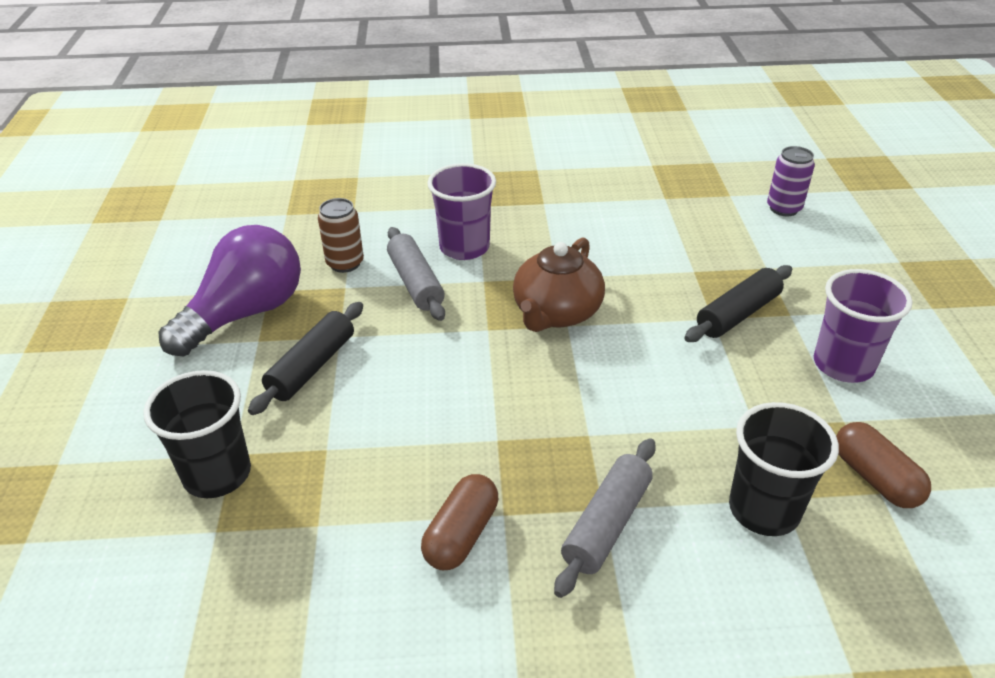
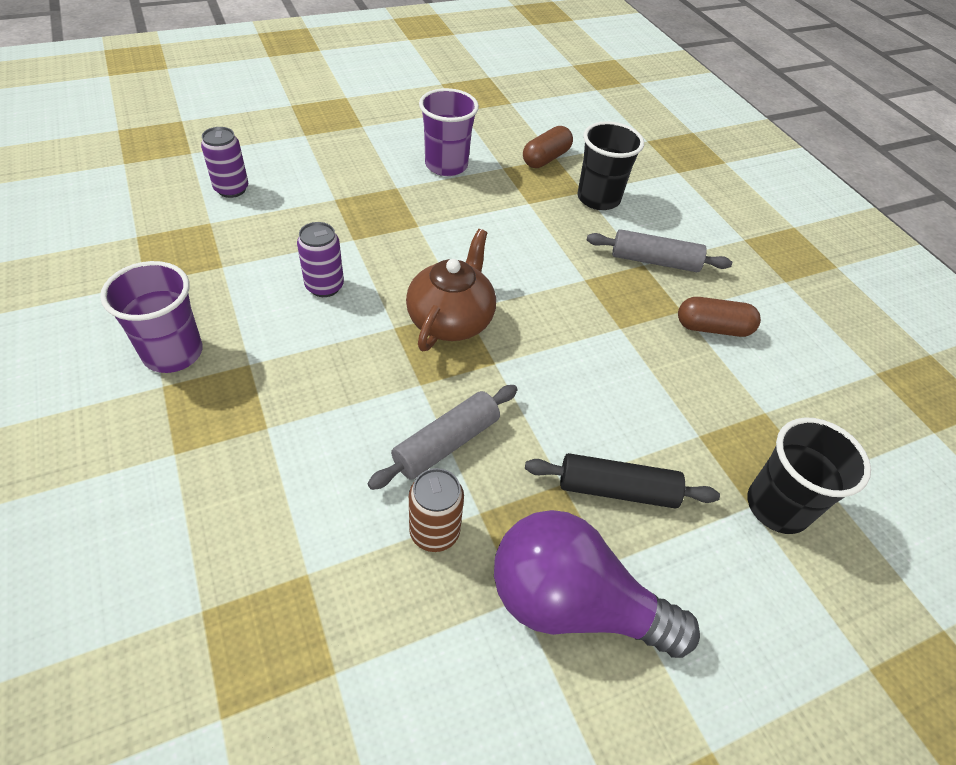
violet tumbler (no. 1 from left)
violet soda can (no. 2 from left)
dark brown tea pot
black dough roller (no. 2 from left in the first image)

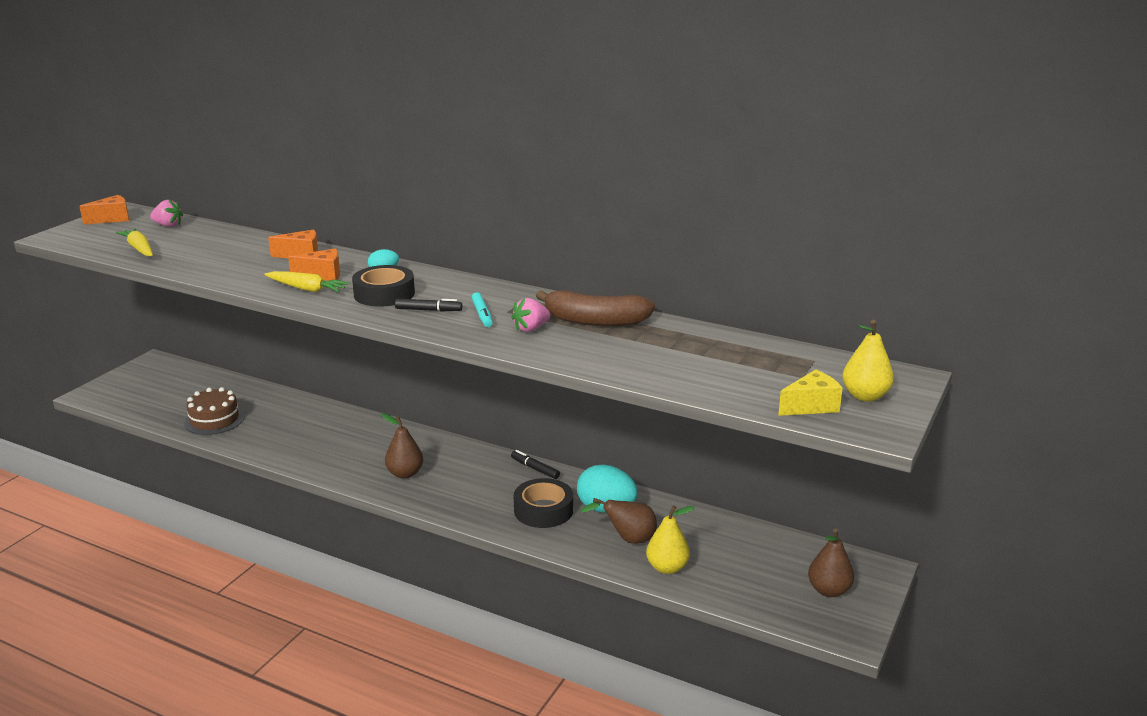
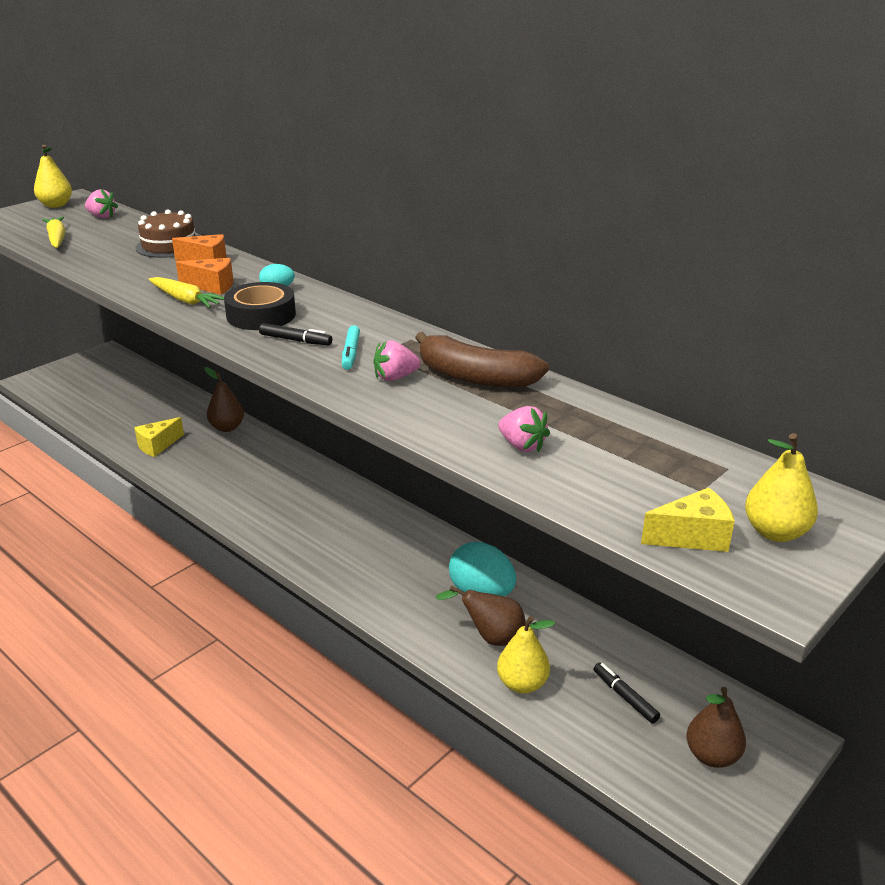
golden pear fruit (no. 1 from left)
golden cheese (no. 1 from left)
dark brown cake
dark brown pear fruit (no. 1 from left)
pink strawberry (no. 3 from left)
black felt pen (no. 2 from left)
black tape (no. 2 from left in the first image)

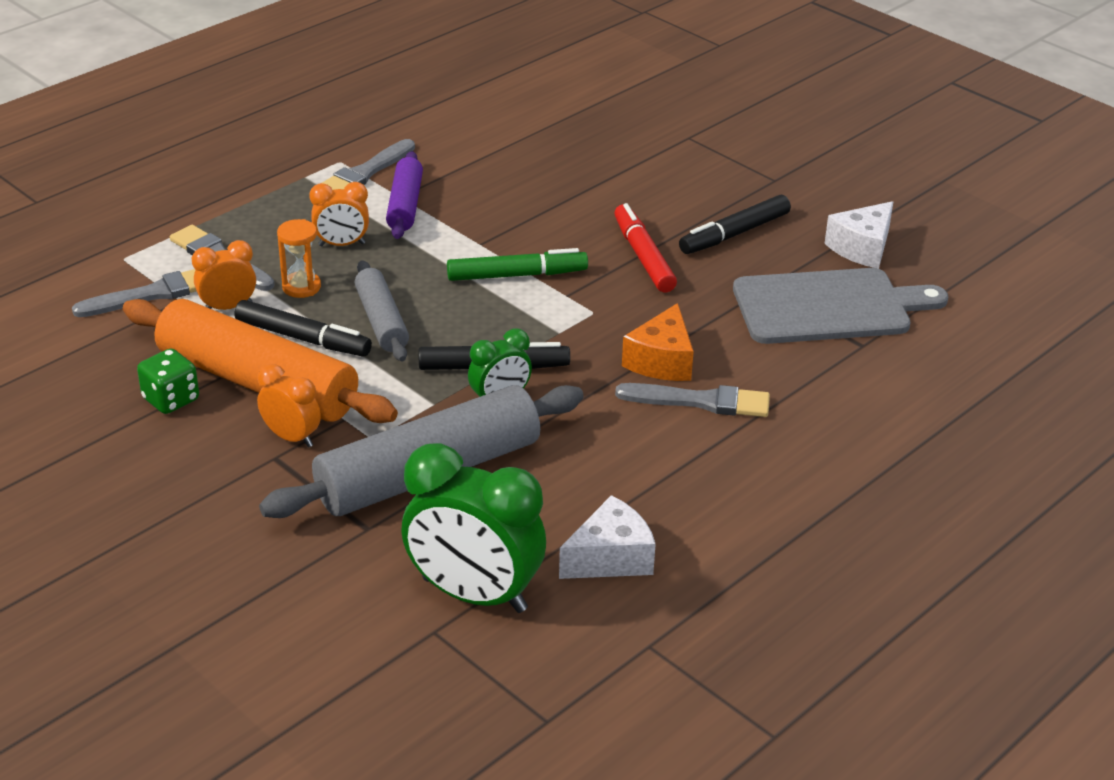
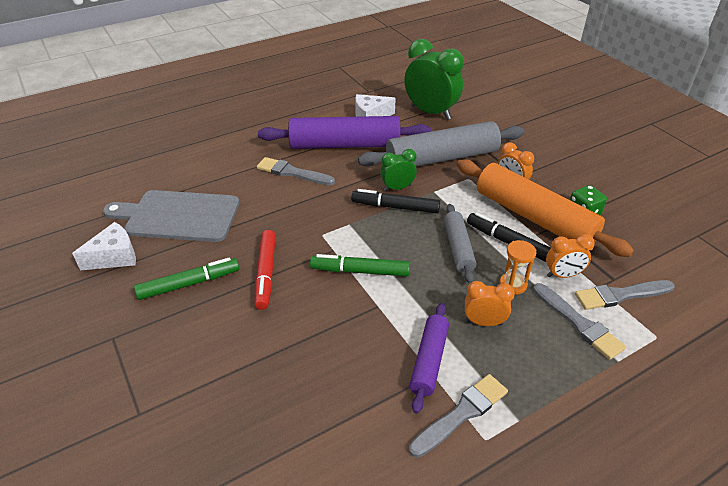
emerald felt pen (no. 1 from left)
violet dough roller (no. 1 from left)
orange cheese

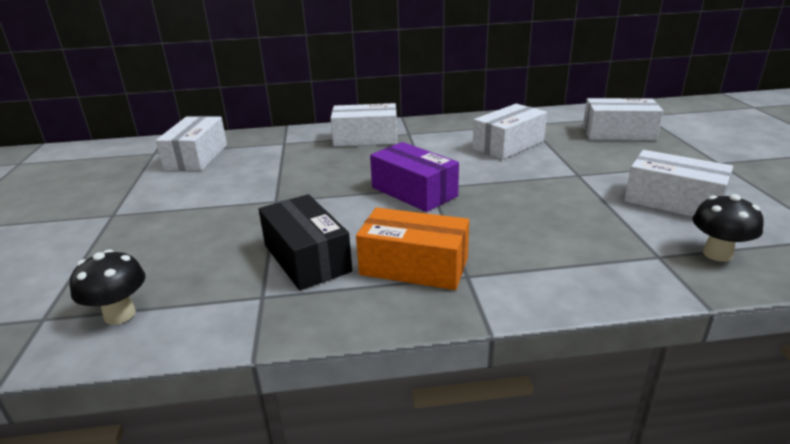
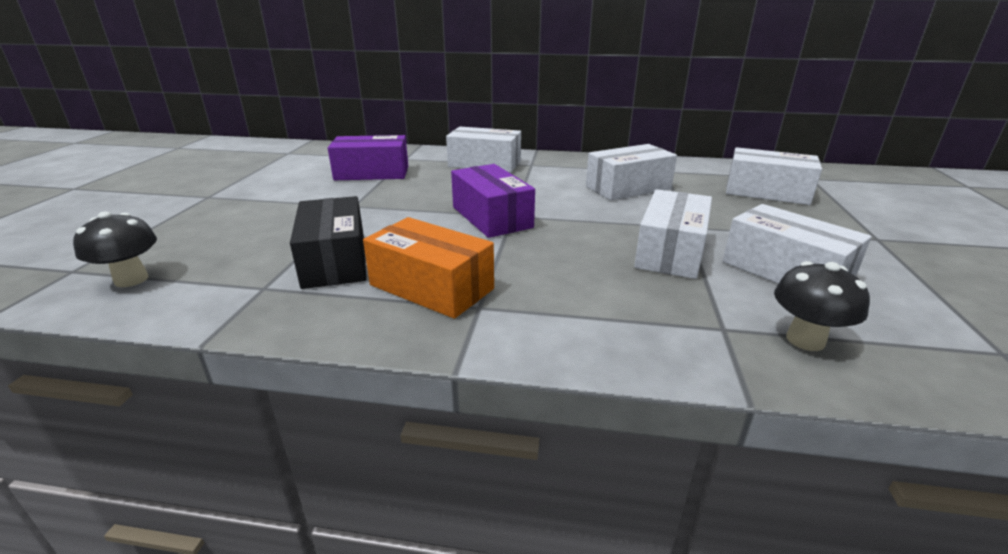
violet parcel (no. 1 from left)
snow-white parcel (no. 3 from left)

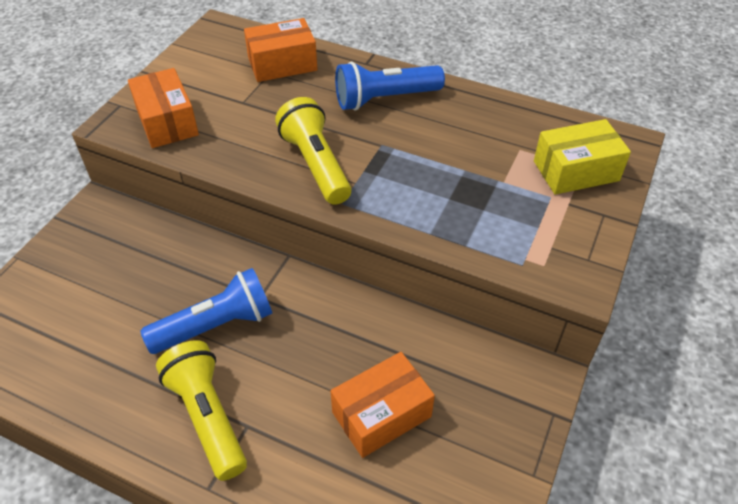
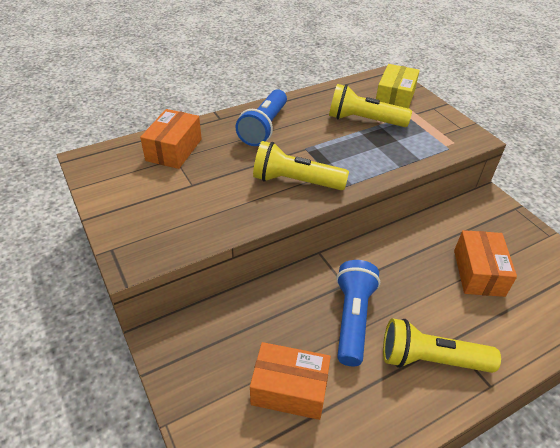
orange parcel (no. 2 from left)
golden torch (no. 2 from left)

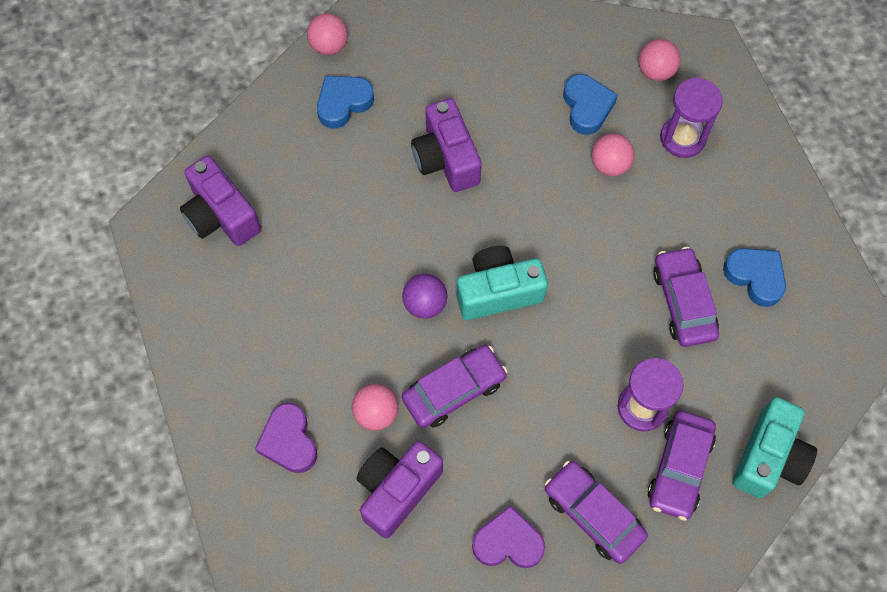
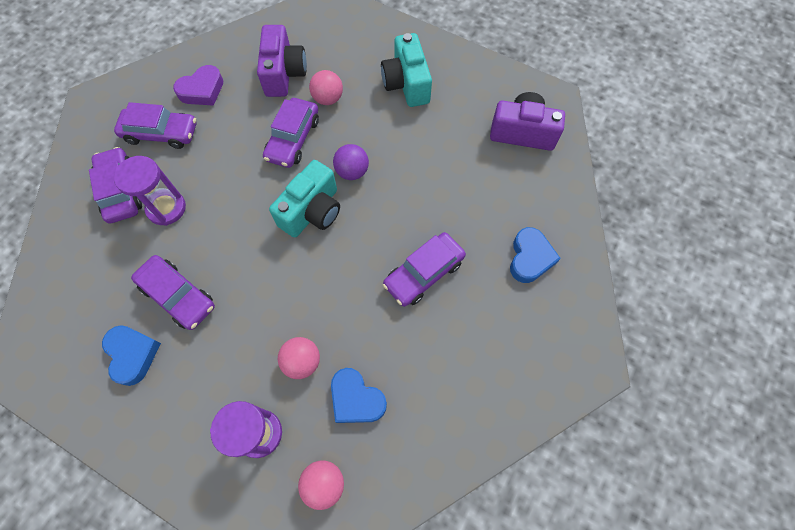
cobalt love heart (no. 1 from left)
teal compact camera (no. 2 from left)
violet toy car (no. 5 from left)
violet love heart (no. 1 from left in the first image)
pink sphere (no. 1 from left in the first image)

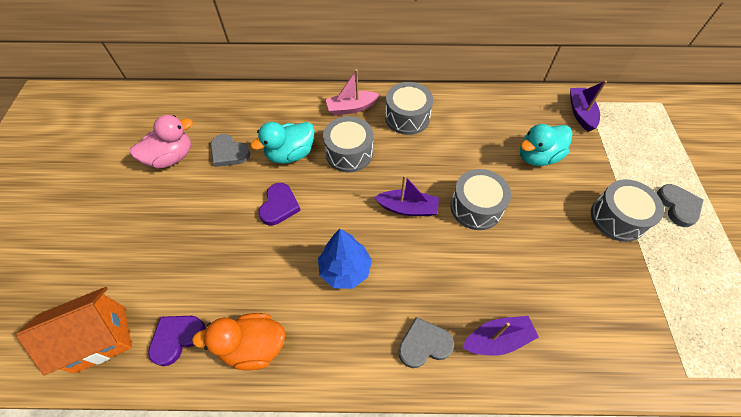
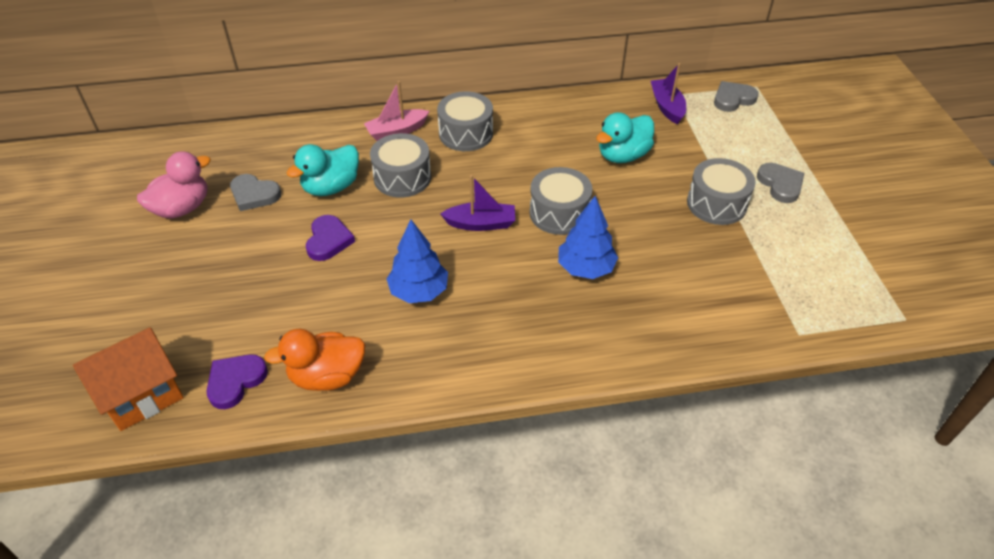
cobalt tree (no. 2 from left)
gray love heart (no. 2 from left)
violet toy boat (no. 2 from left in the first image)

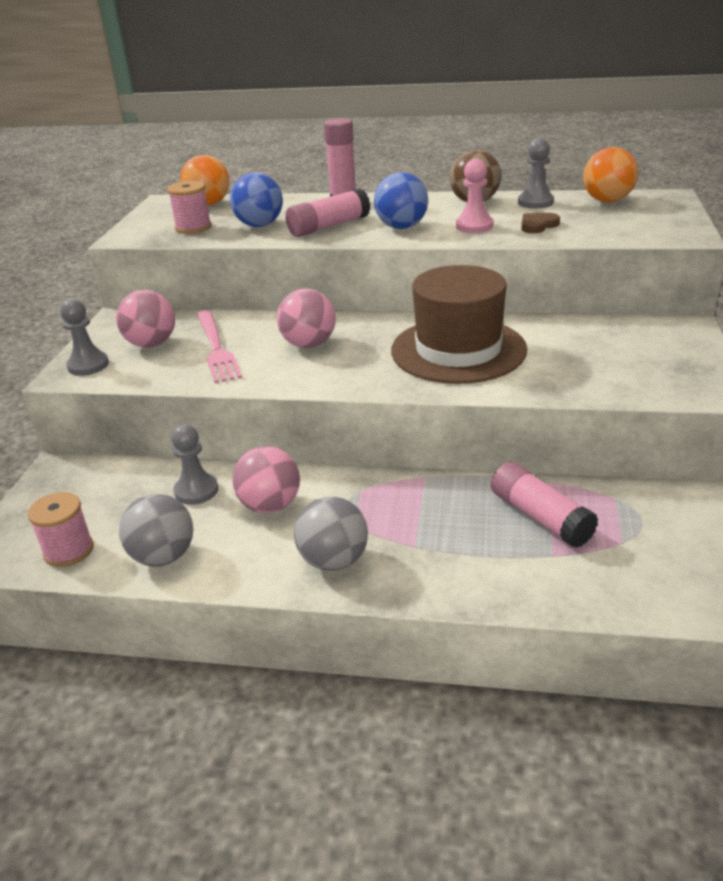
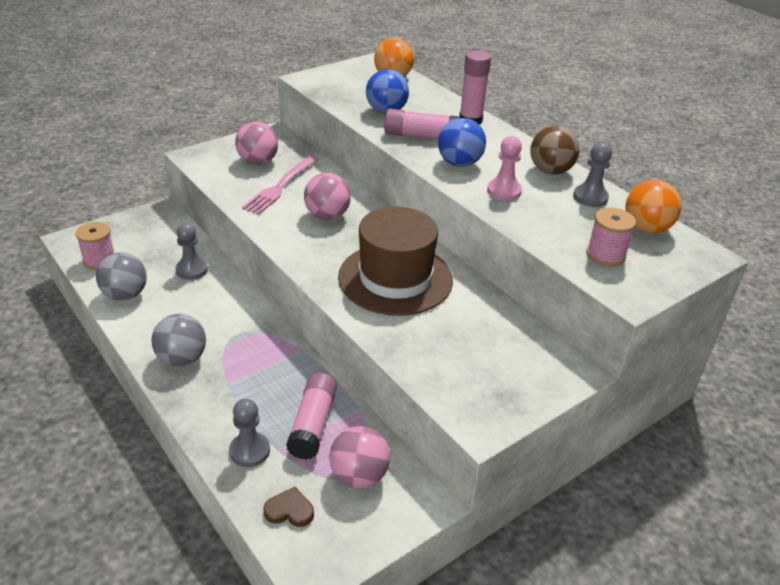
gray game pawn (no. 2 from left)
dark brown love heart
pink sphere (no. 3 from left)
pink spool (no. 2 from left)

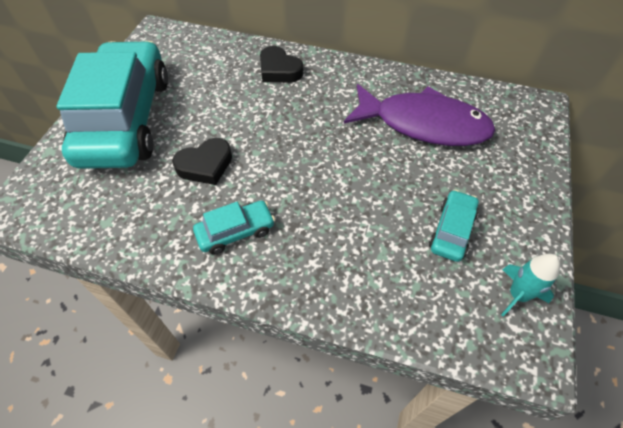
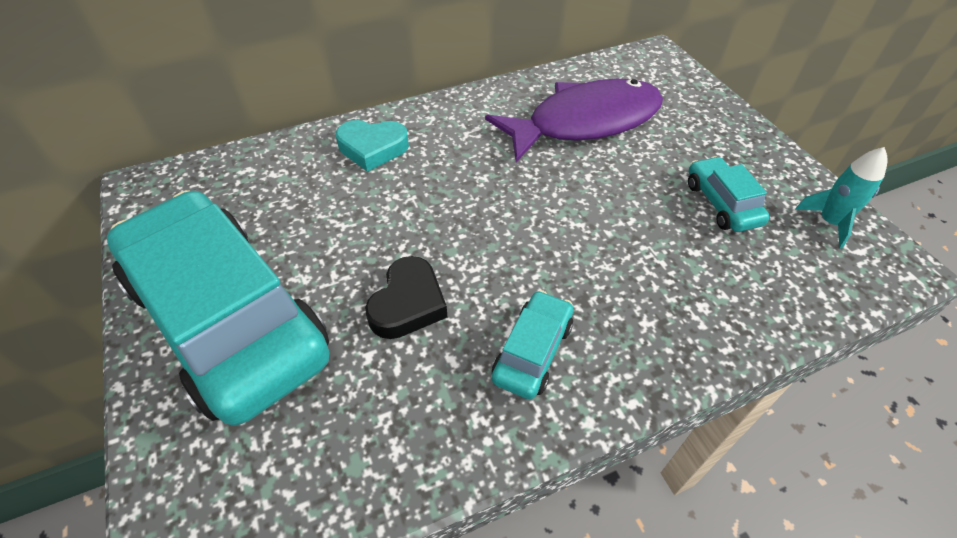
teal love heart

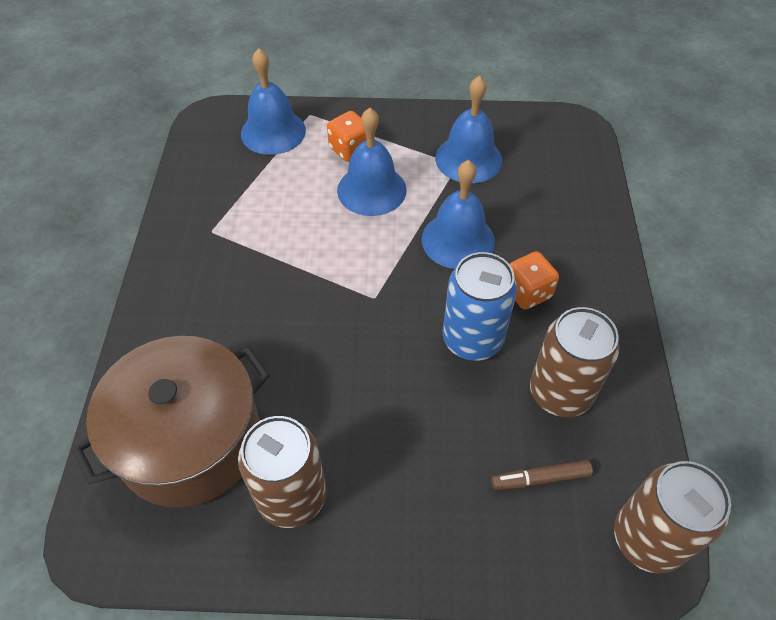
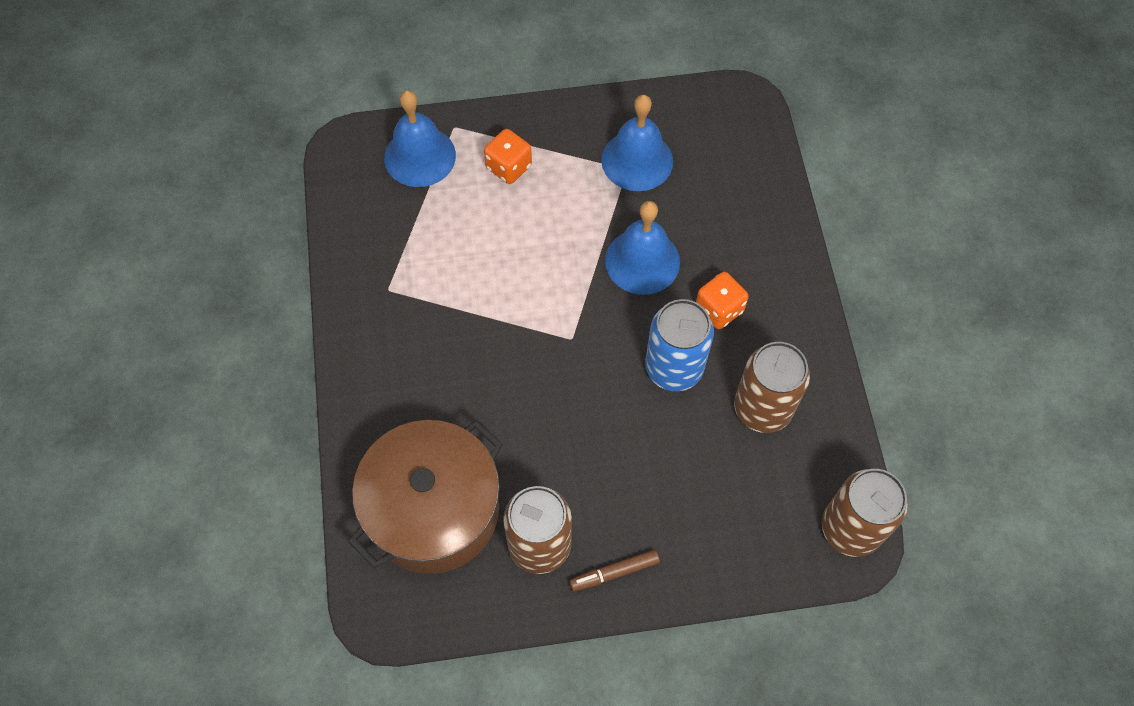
dark brown felt pen
cobalt bell (no. 2 from left in the first image)

